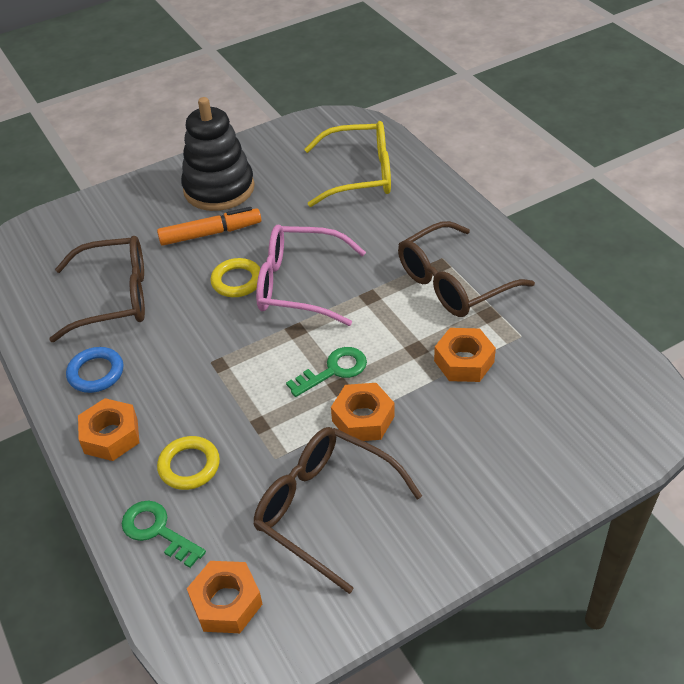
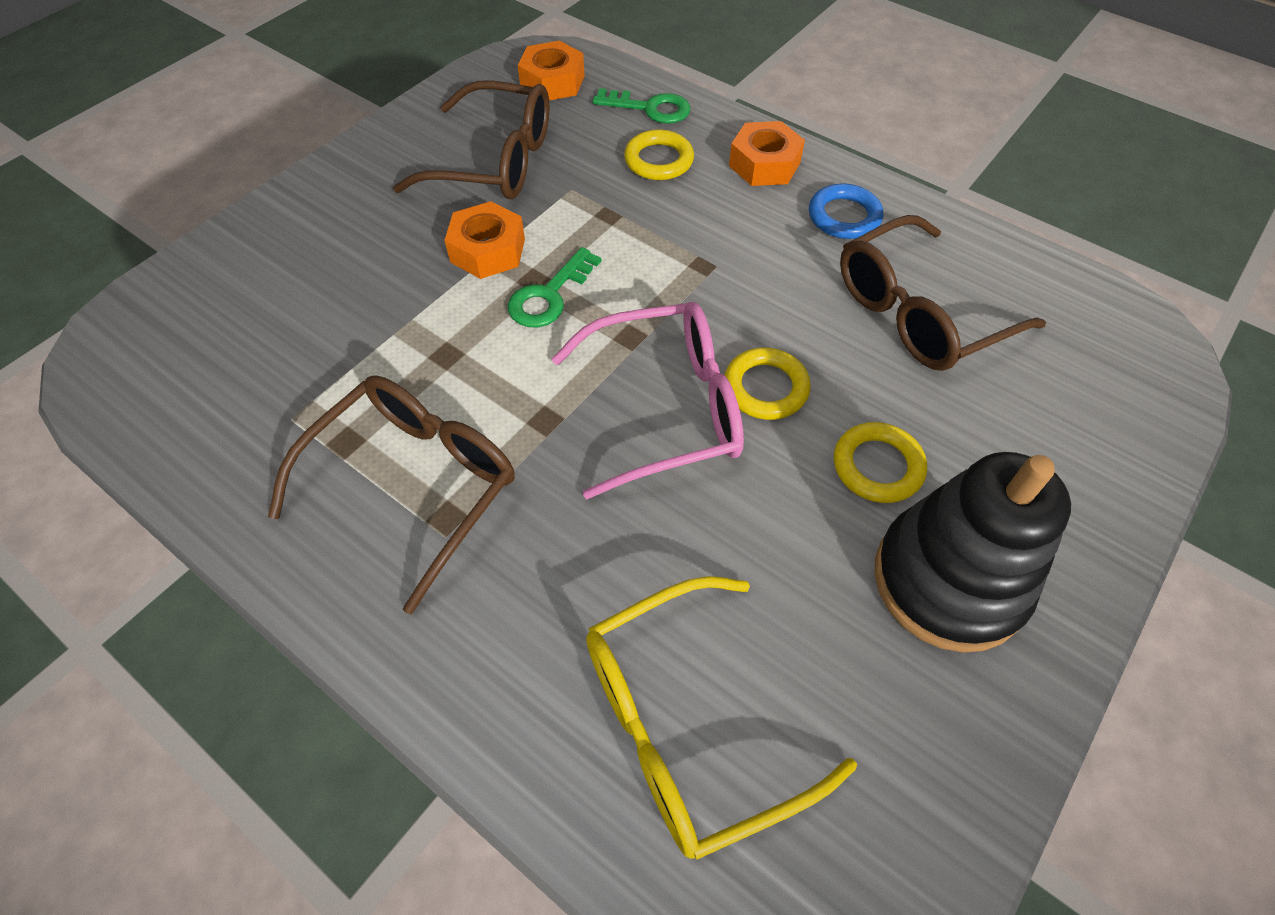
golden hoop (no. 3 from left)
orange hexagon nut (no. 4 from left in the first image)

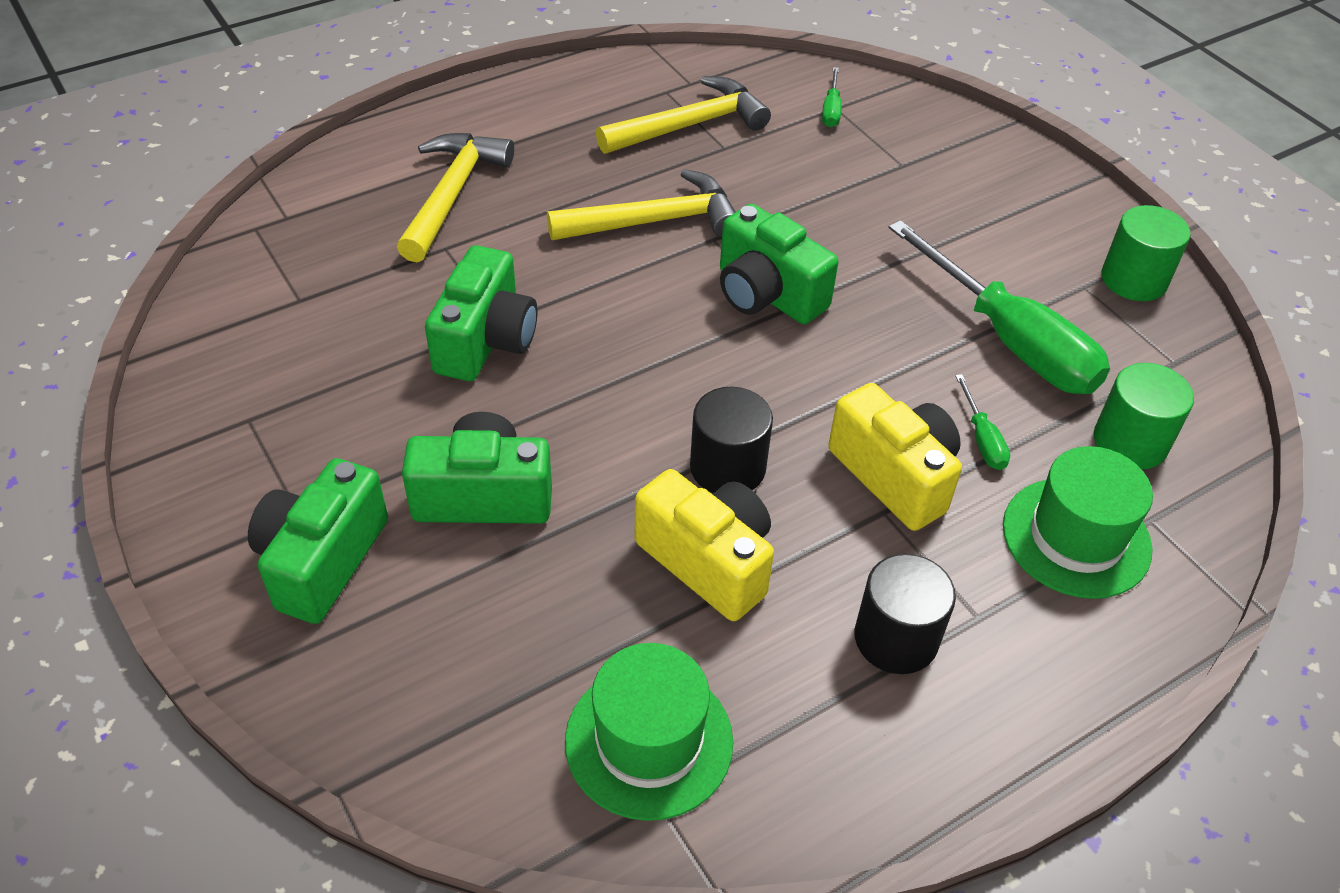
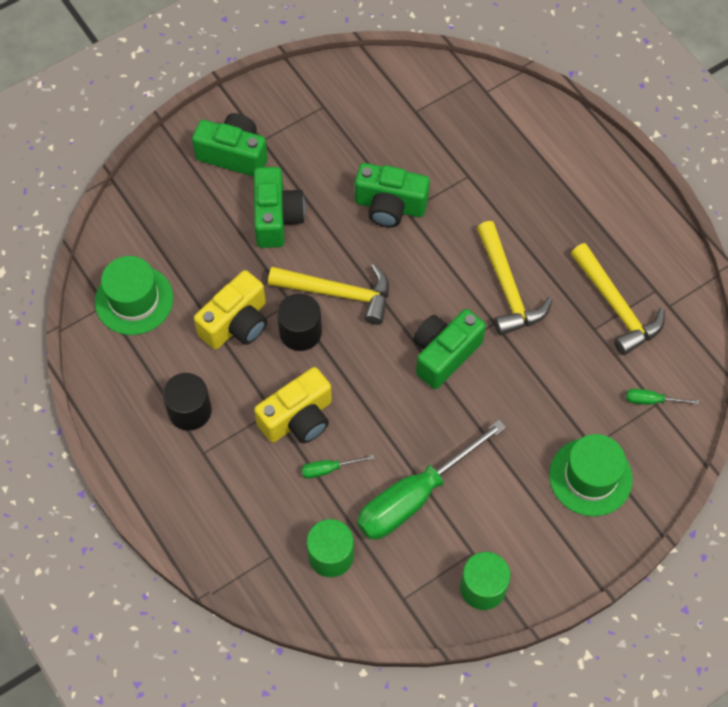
golden hammer (no. 1 from left)
emerald top hat (no. 2 from left)

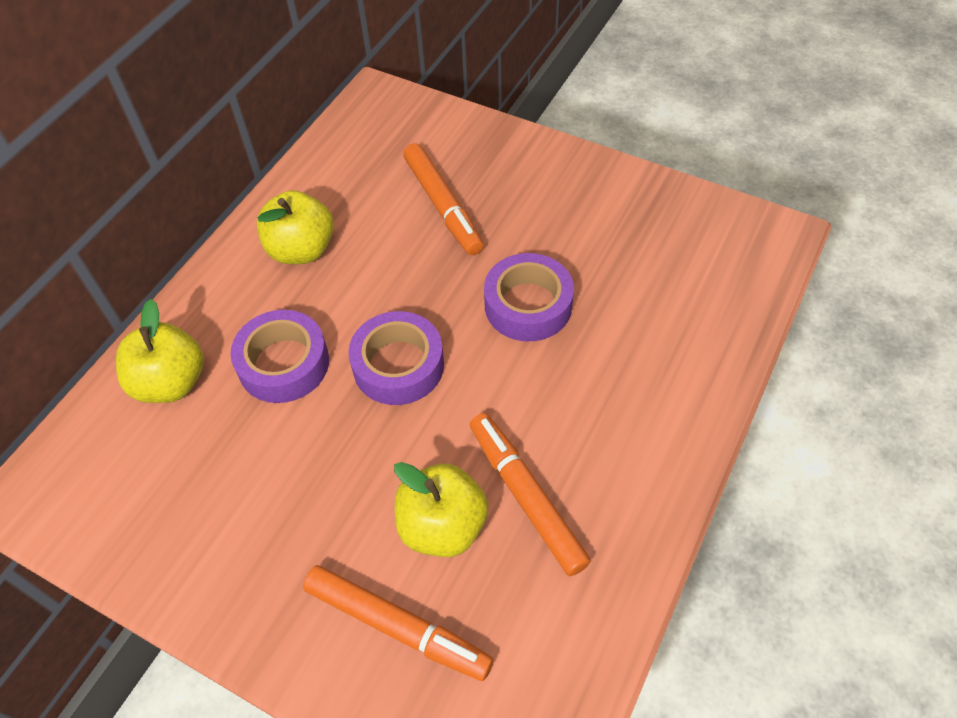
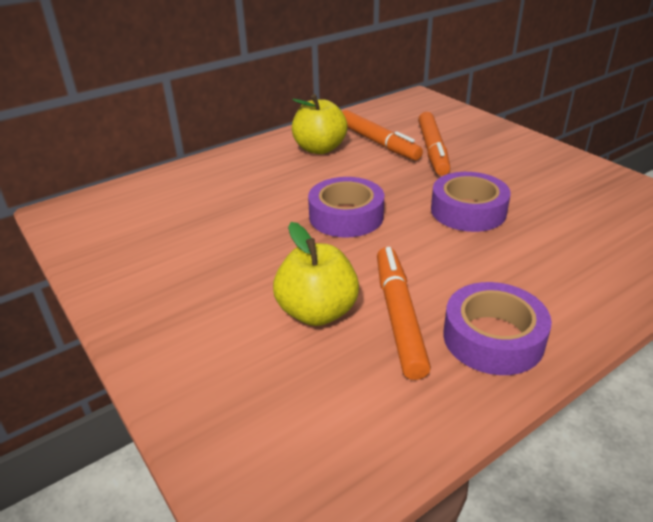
orange felt pen (no. 1 from left)
violet tape (no. 3 from left)
golden toy apple (no. 1 from left in the first image)

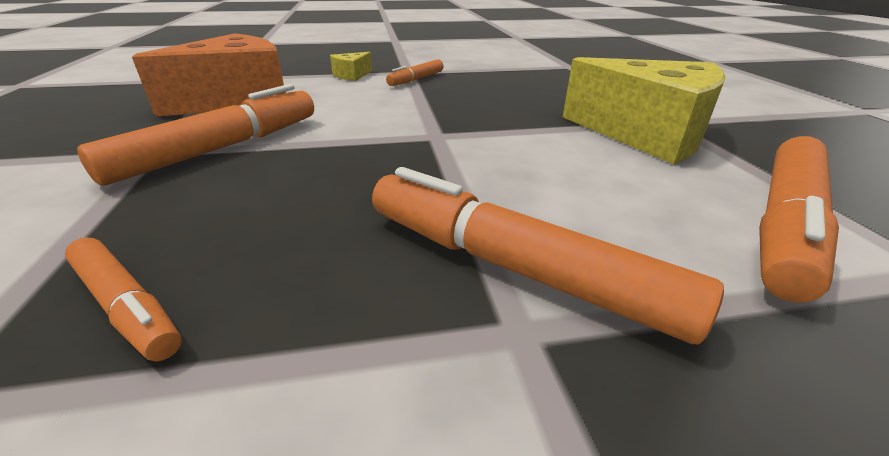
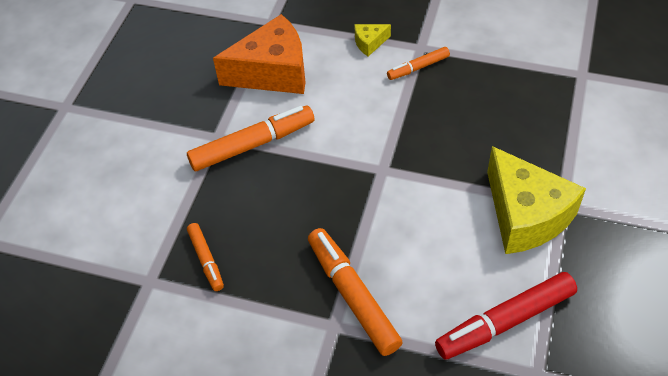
red felt pen

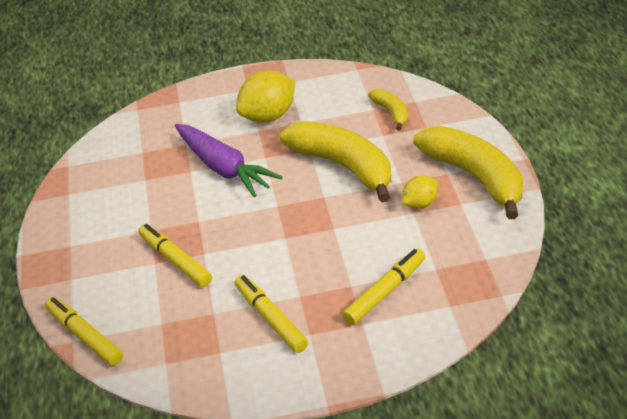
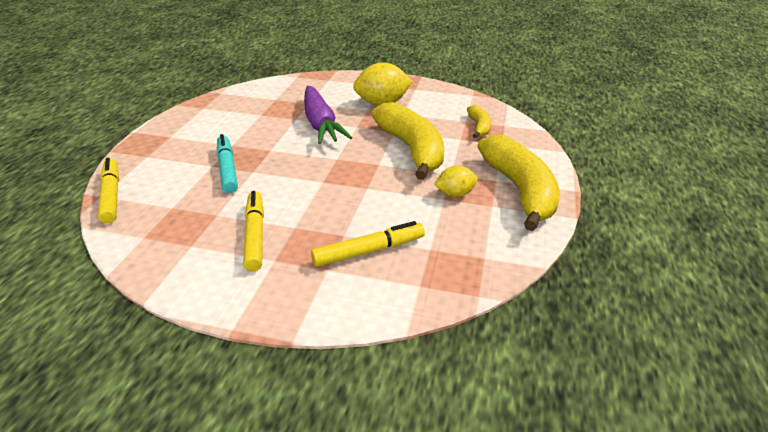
teal felt pen

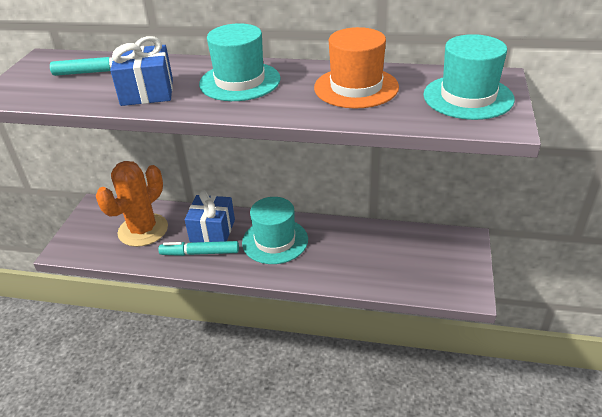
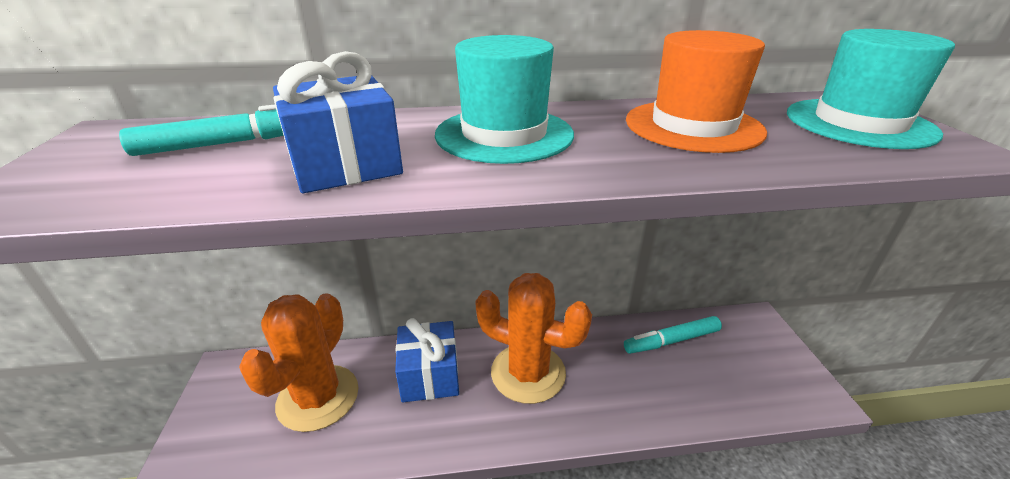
orange saguaro cactus (no. 2 from left)
teal felt pen (no. 2 from left)

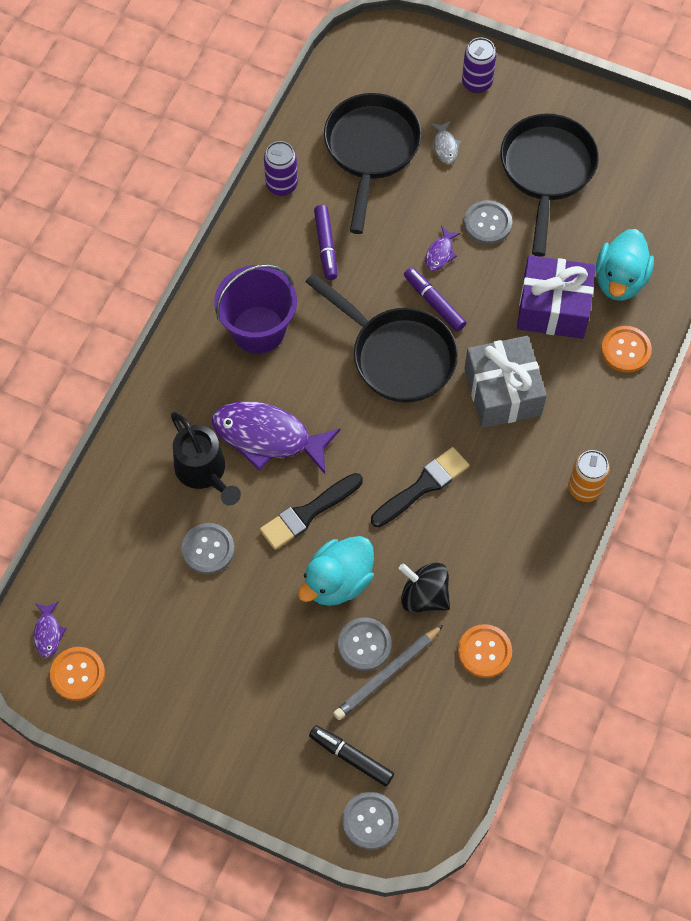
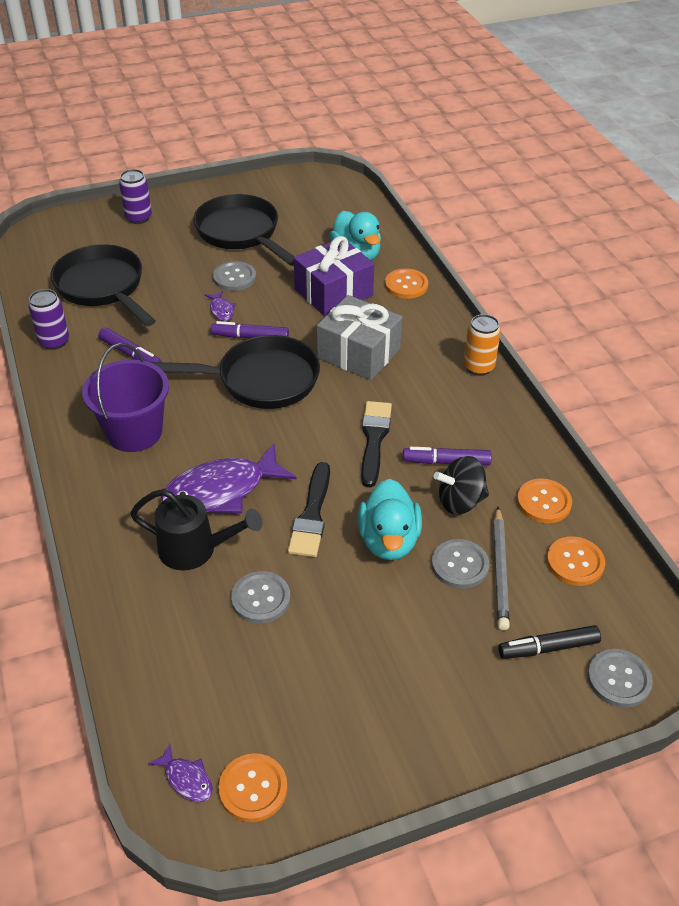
violet felt pen (no. 3 from left)
orange button (no. 4 from left)
gray toy fish

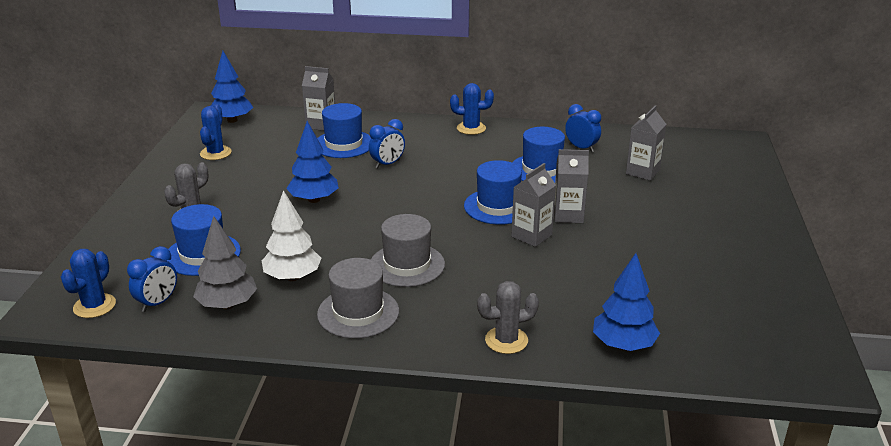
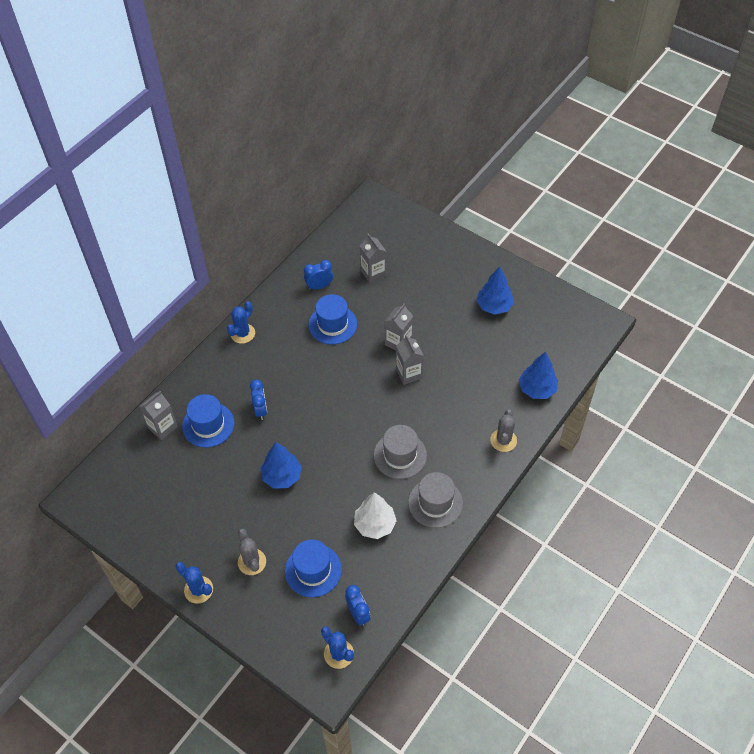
cobalt saguaro cactus (no. 1 from left)
cobalt tree (no. 2 from left)
gray tree
cobalt top hat (no. 3 from left in the first image)

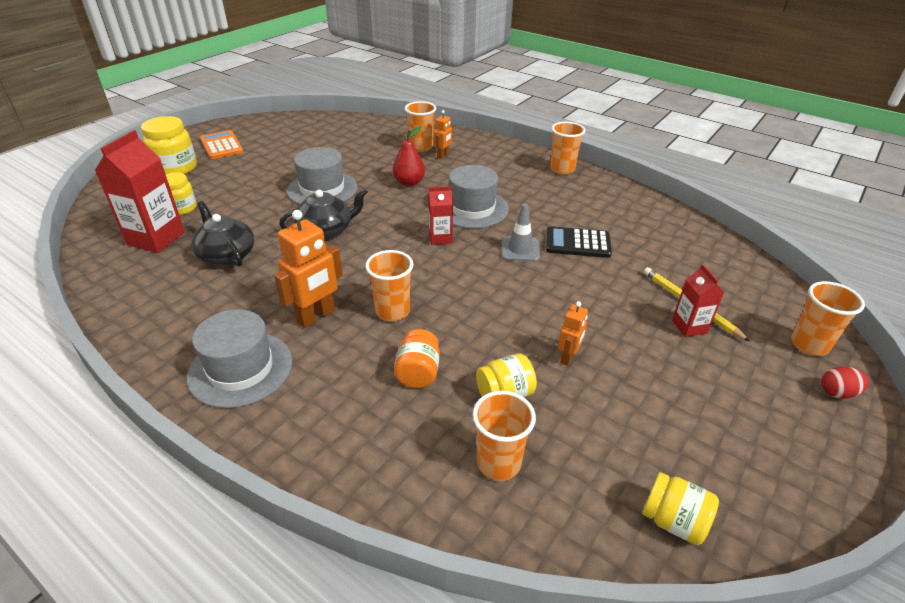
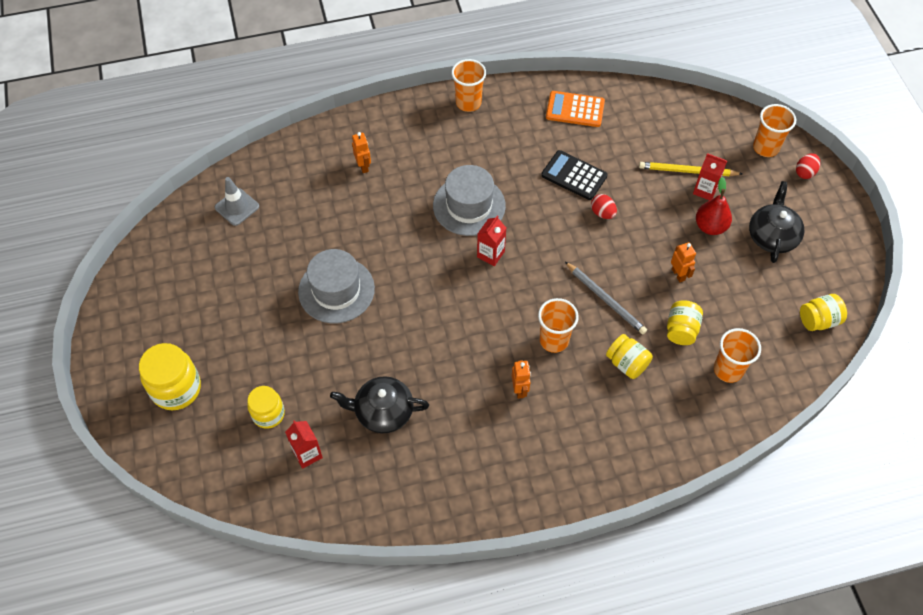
gray safety cone
red carton (no. 1 from left)
orange robot (no. 2 from left)
black calculator
orange calculator
gray wooden pencil
red egg shape (no. 1 from left)
golden preserve jar (no. 3 from left)
red pear fruit
black tea pot (no. 2 from left)
gray top hat (no. 1 from left in the first image)
orange tumbler (no. 2 from left in the first image)

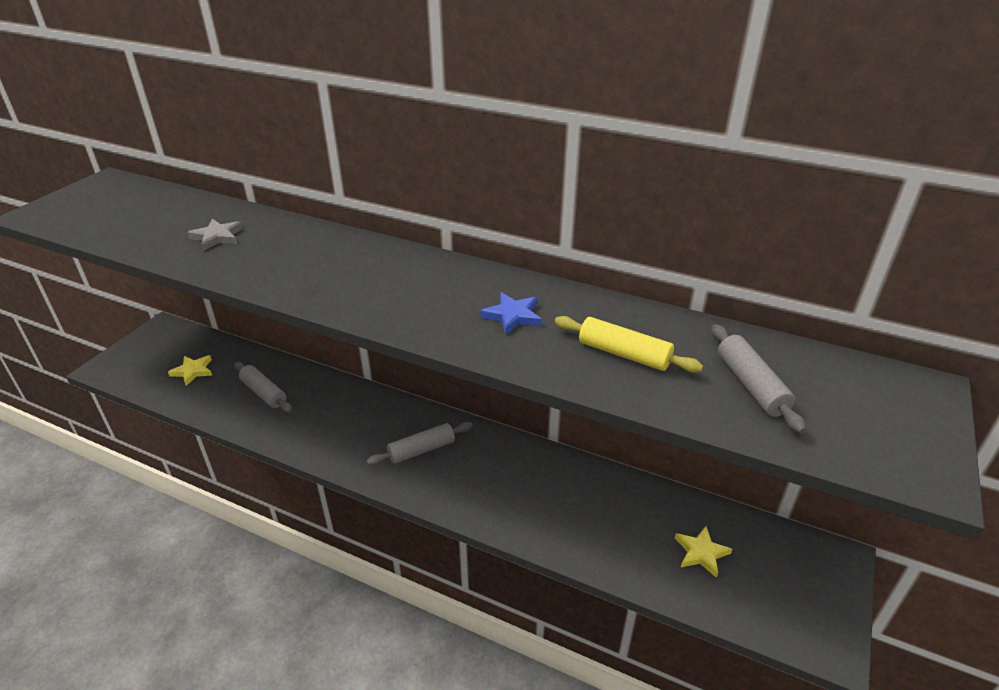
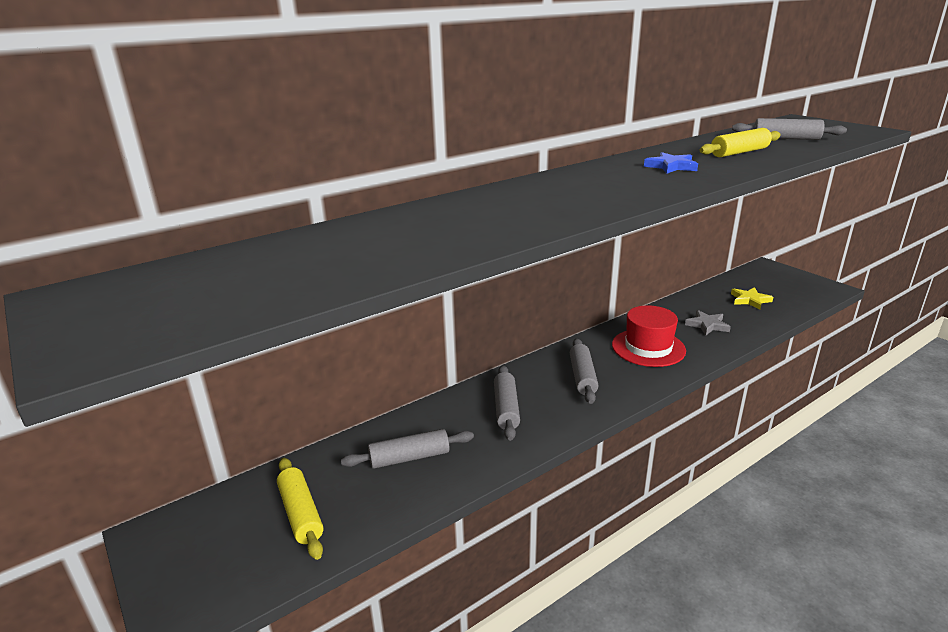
golden dough roller (no. 1 from left)
gray dough roller (no. 2 from left)
red top hat
gray five-pointed star

